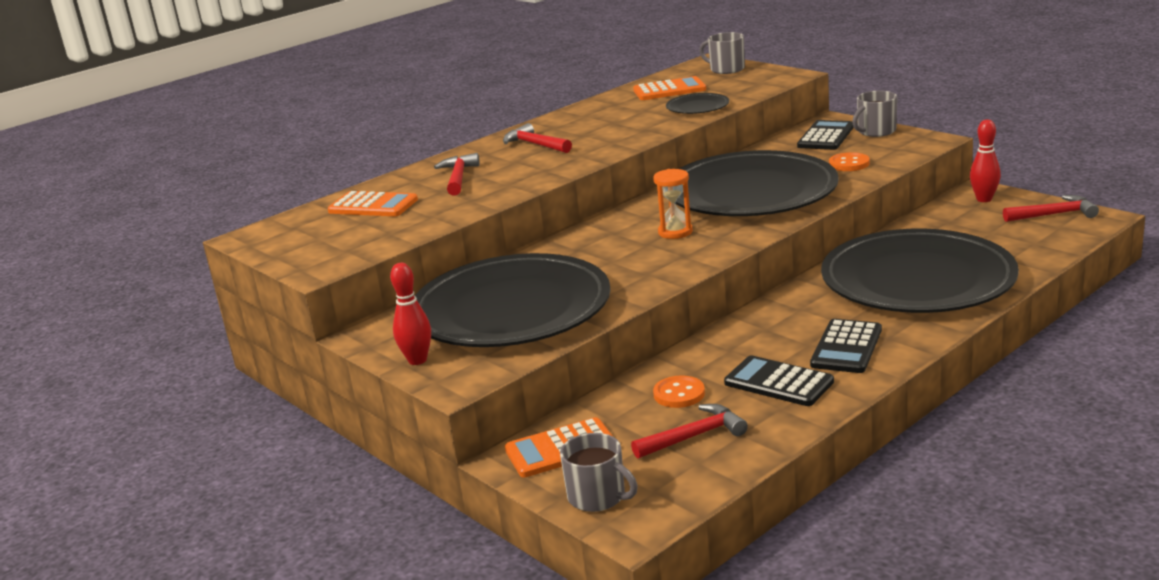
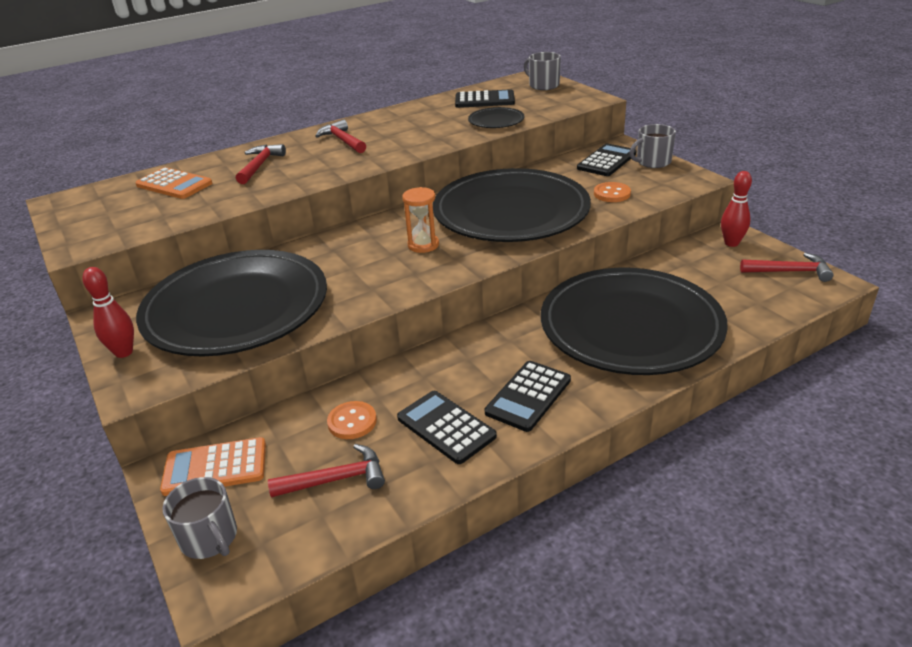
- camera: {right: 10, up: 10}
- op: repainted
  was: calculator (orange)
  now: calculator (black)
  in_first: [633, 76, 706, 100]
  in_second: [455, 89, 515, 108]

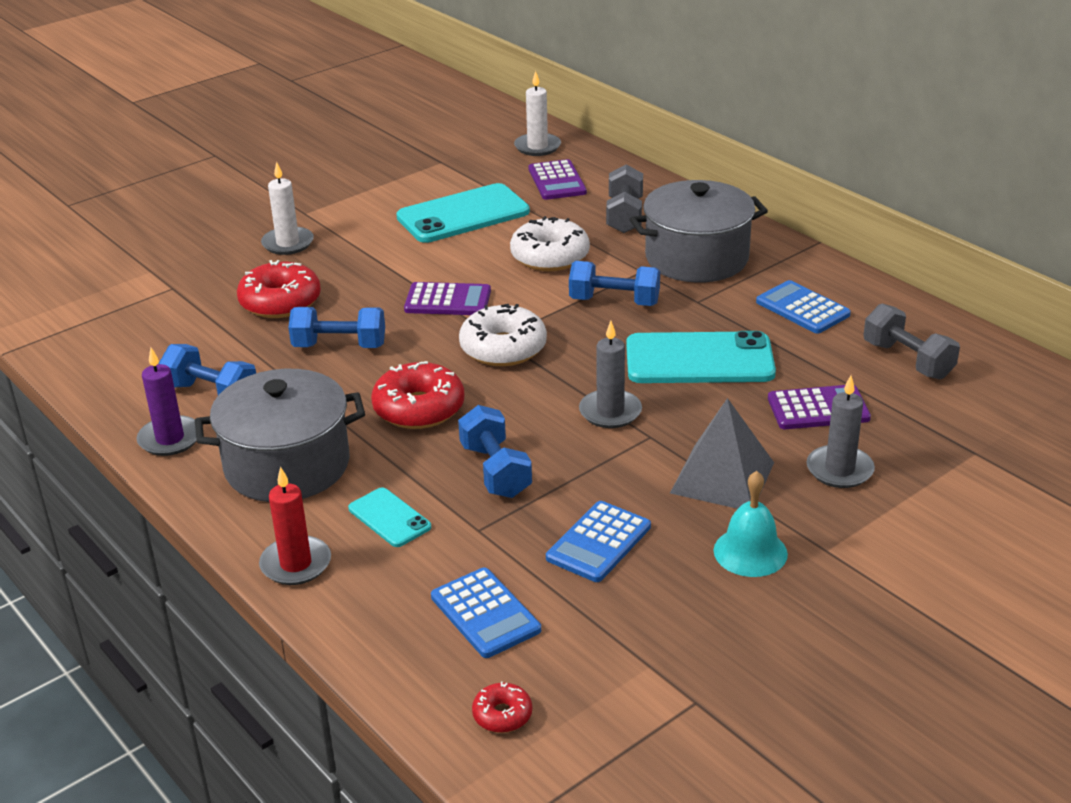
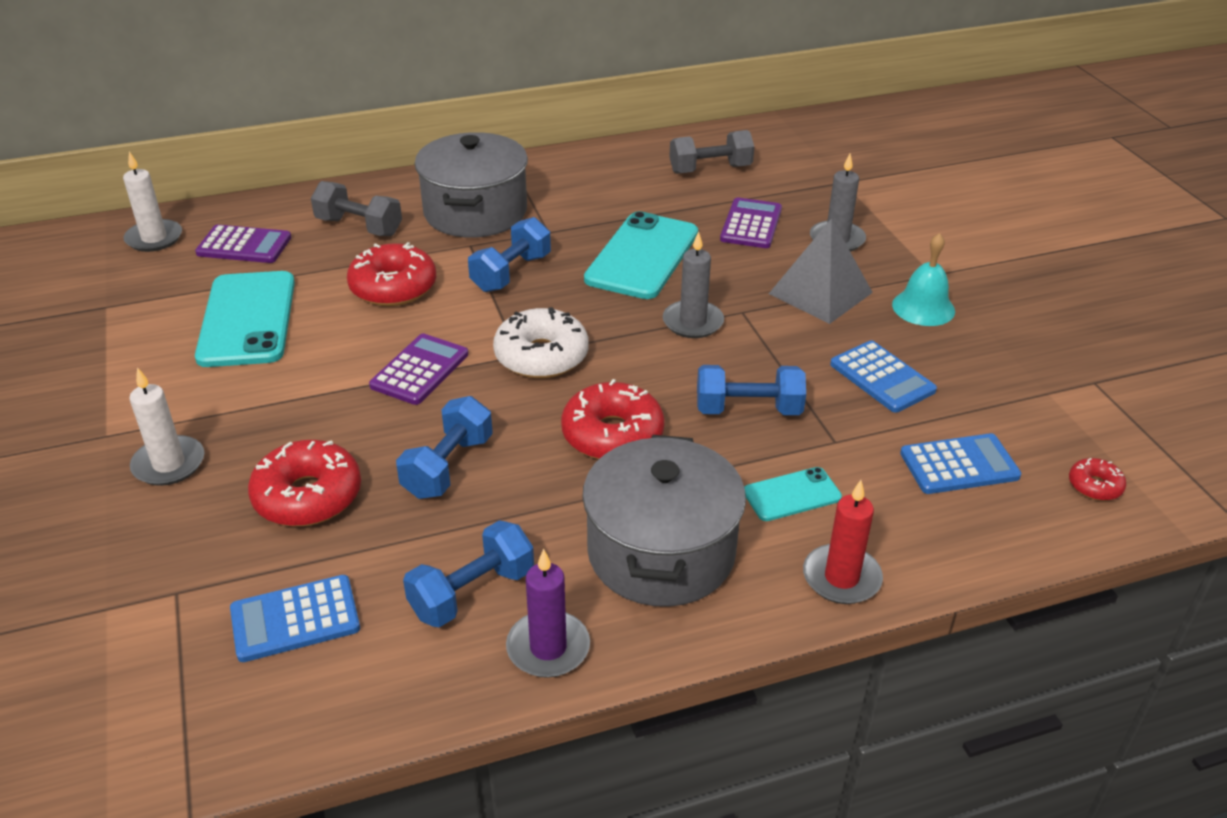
- camera: {right: -70, up: 5}
- op: shifted
  was: calculator (blue)
  in_first: [756, 280, 851, 334]
  in_second: [230, 575, 360, 662]
- op: repainted
  was: donut (white)
  now: donut (red)
  in_first: [510, 216, 590, 271]
  in_second: [347, 242, 436, 306]

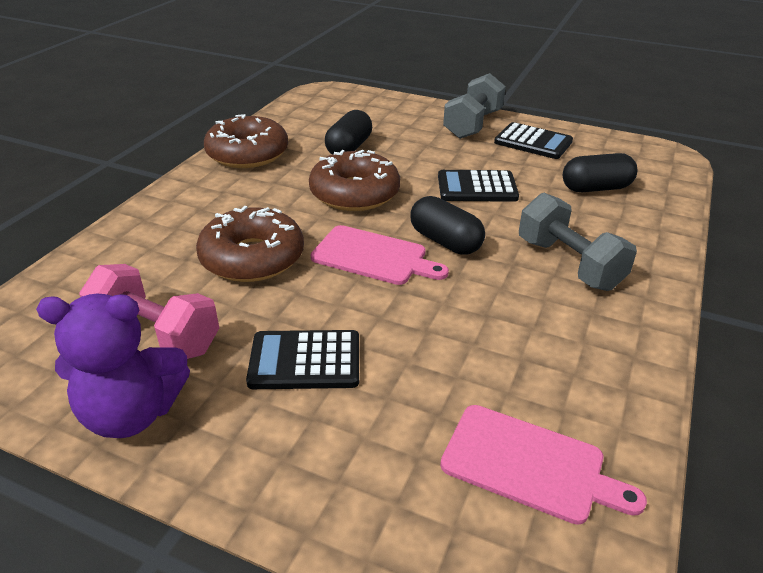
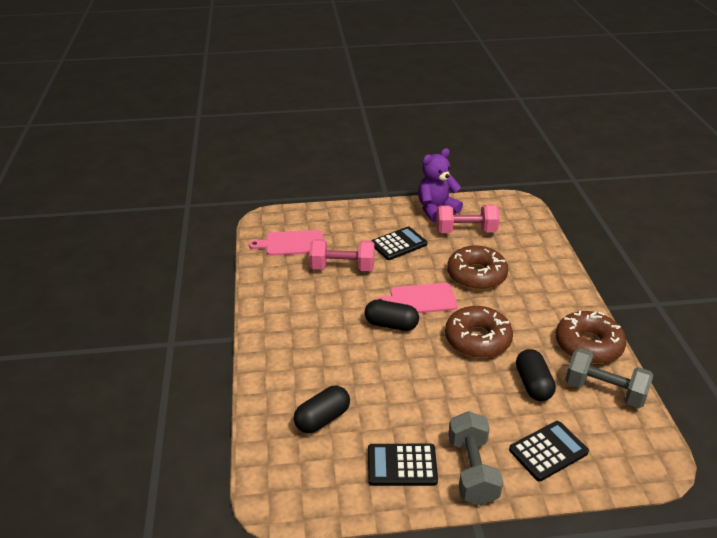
- camera: {right: 150, up: 0}
- op: new
  now: dumbbell (pink)
  in_second: [309, 239, 375, 271]
- op: shifted
  was: calculator (black)
  in_first: [438, 170, 519, 202]
  in_second: [509, 421, 589, 481]
- op: shifted
  was: dumbbell (grey)
  in_first: [519, 193, 637, 291]
  in_second: [565, 348, 653, 408]

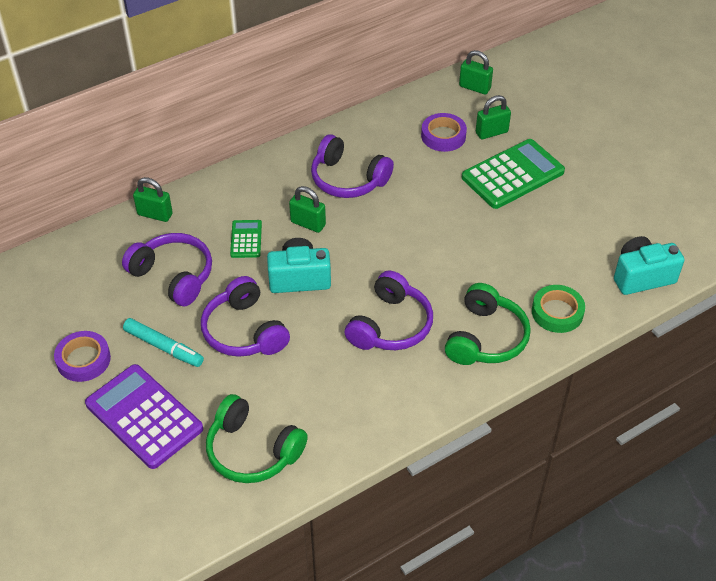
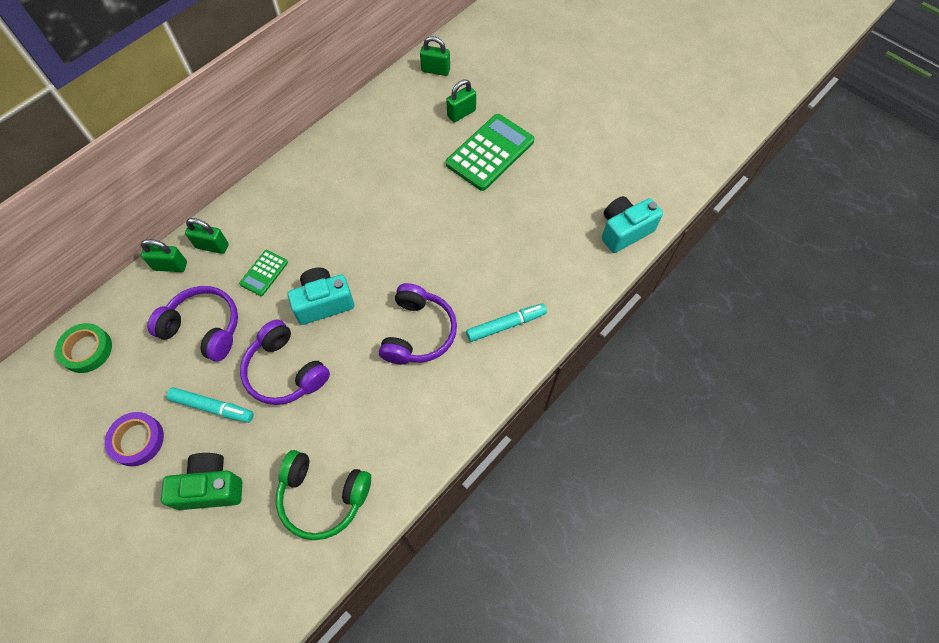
- camera: {right: -15, up: 15}
- op: gone
  was: headphones (purple)
  in_first: [311, 134, 394, 198]
- op: gone
  was: tape (purple)
  in_first: [421, 113, 467, 152]
- op: shifted
  was: padlock (green)
  in_first: [289, 186, 326, 233]
  in_second: [185, 218, 229, 254]
- op: shifted
  was: tape (green)
  in_first: [532, 285, 585, 333]
  in_second: [55, 323, 112, 373]
- op: swapped
  was: calculator (purple)
  now: camera (green)
  in_first: [85, 364, 203, 469]
  in_second: [161, 453, 242, 510]
- op: swapped
  was: headphones (green)
  now: marker (turquoise)
  in_first: [445, 283, 531, 365]
  in_second: [466, 304, 547, 342]
- op: rotated
  was: calculator (green)
  in_first: [230, 220, 262, 258]
  in_second: [239, 250, 288, 296]
  clockwise: -135

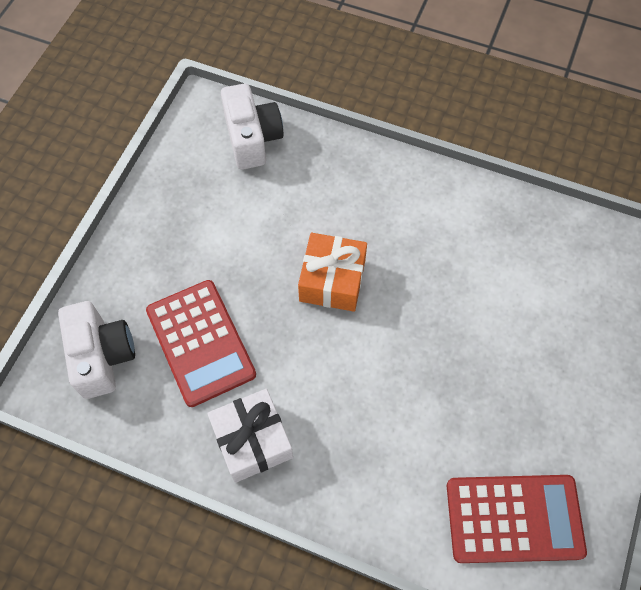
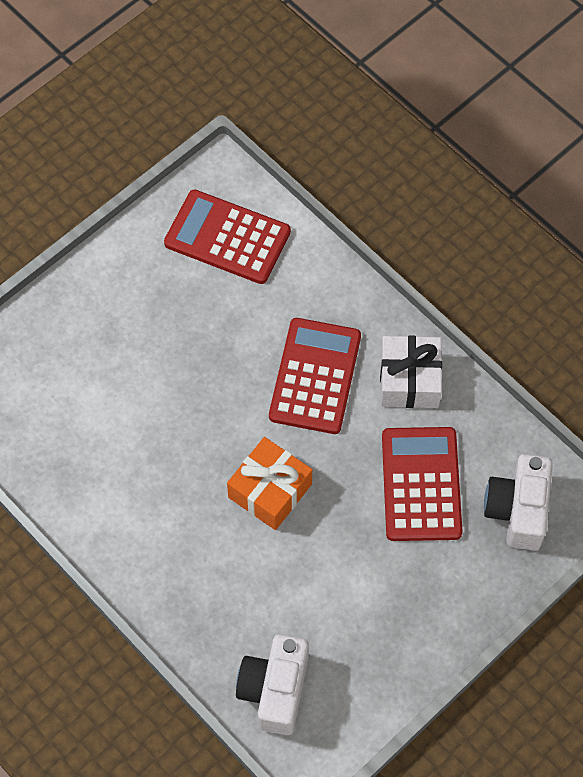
- camera: {right: -155, up: 0}
- op: new
  now: calculator (red)
  in_second: [269, 318, 361, 434]

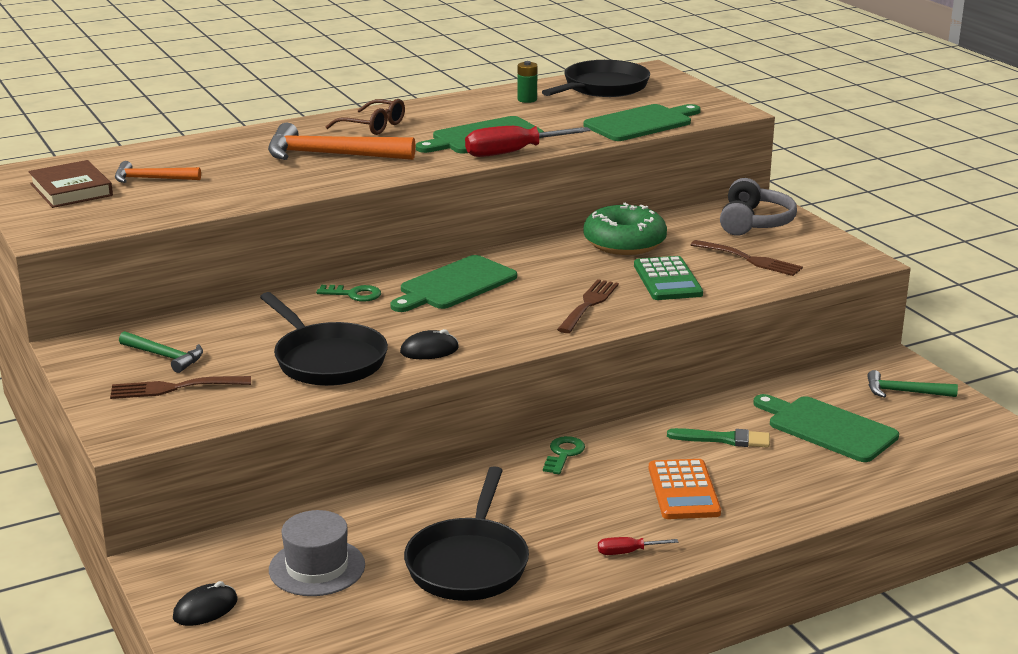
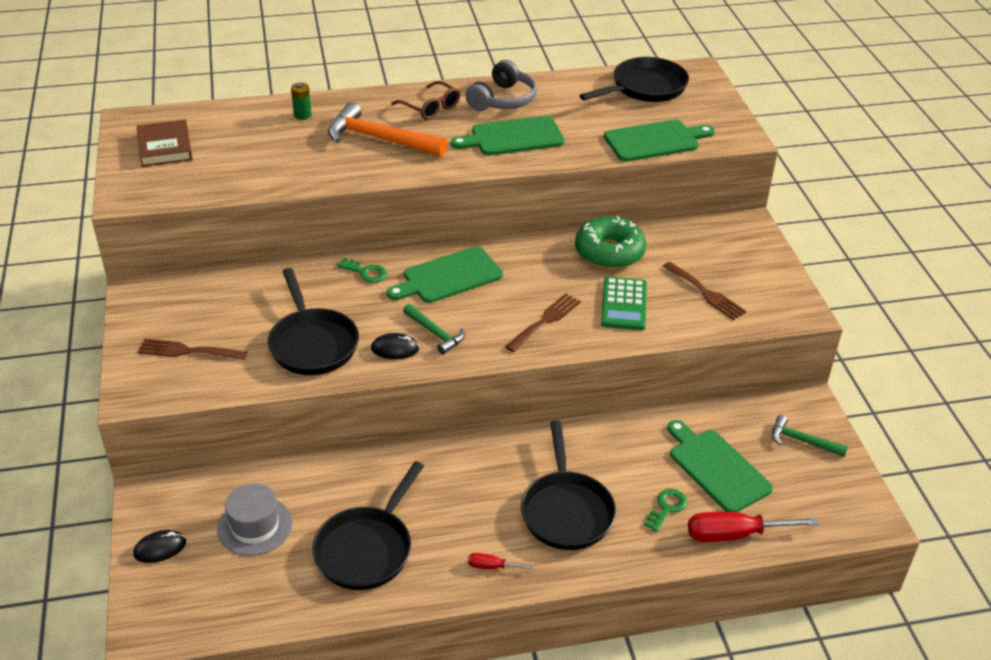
- camera: {right: 15, up: 15}
- op: gone
  was: hammer (orange)
  in_first: [115, 161, 201, 183]
- op: gone
  was: brush (green)
  in_first: [667, 428, 770, 448]
- op: shifted
  was: hammer (green)
  in_first: [119, 331, 203, 373]
  in_second: [403, 304, 465, 354]
- op: shifted
  was: screwdriver (red)
  in_first: [465, 126, 591, 157]
  in_second: [688, 511, 819, 542]
- op: shifted
  was: battery (green)
  in_first: [517, 61, 537, 103]
  in_second: [291, 82, 312, 120]
- op: shifted
  was: key (green)
  in_first: [543, 436, 585, 474]
  in_second: [644, 489, 687, 532]
- op: shifted
  was: headphones (grey)
  in_first: [720, 178, 797, 235]
  in_second: [465, 60, 537, 111]
- op: swapped
  was: calculator (orange)
  now: pan (black)
  in_first: [649, 459, 721, 519]
  in_second: [521, 420, 616, 550]

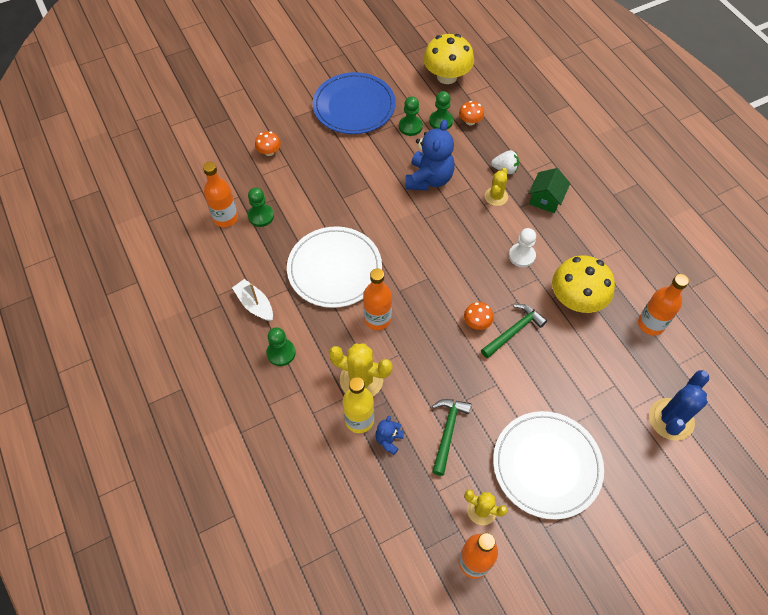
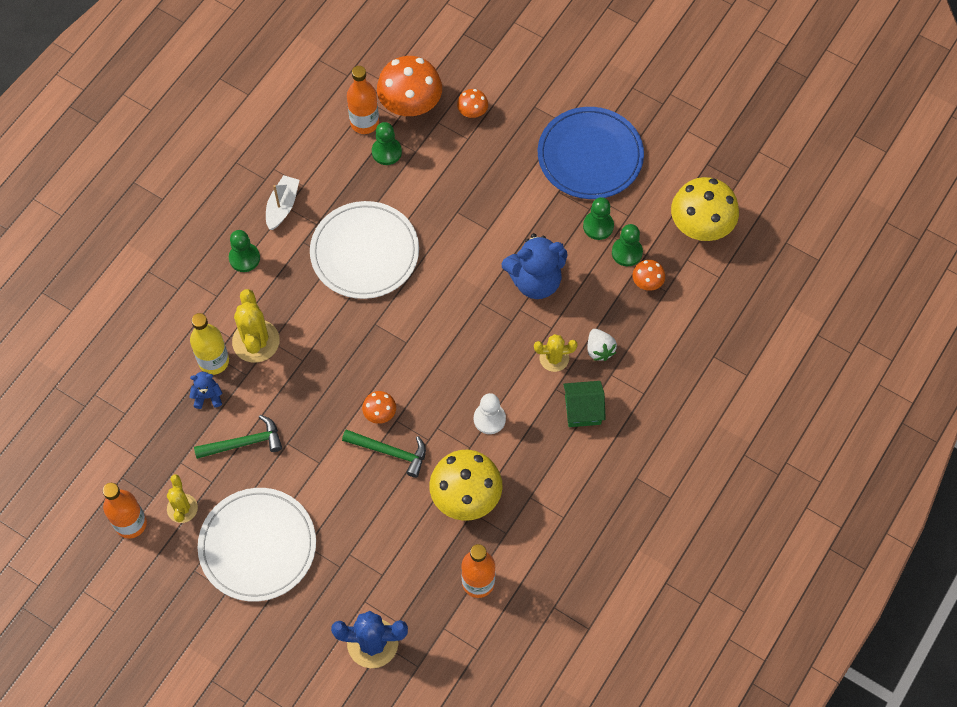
- camera: {right: 60, up: 5}
- op: gone
  was: bottle (orange)
  in_first: [363, 268, 392, 330]
- op: new
  now: mushroom (orange)
  in_second: [377, 56, 442, 116]

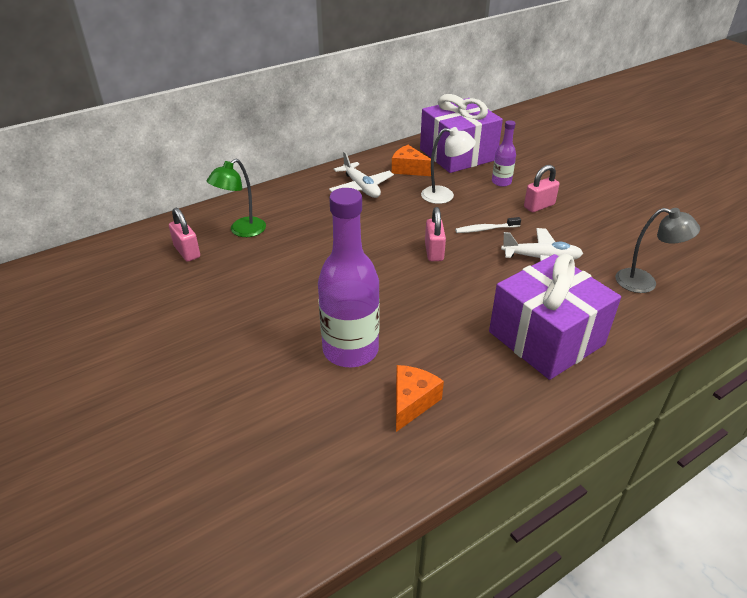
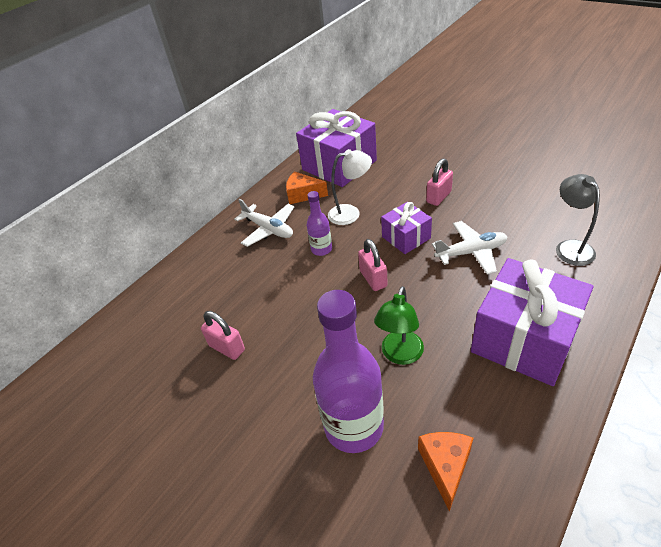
- camera: {right: -15, up: 5}
- op: shifted
  was: padlock (pink)
  in_first: [169, 208, 200, 262]
  in_second: [201, 311, 245, 360]
- op: shifted
  was: lamp (green)
  in_first: [207, 159, 266, 237]
  in_second: [374, 286, 424, 365]
- op: shifted
  was: bottle (purple)
  in_first: [492, 120, 516, 187]
  in_second: [307, 191, 332, 256]
- op: swapped
  was: toothbrush (white)
  now: gift (purple)
  in_first: [455, 217, 521, 233]
  in_second: [381, 202, 432, 254]
- op: rotated
  was: lamp (grey)
  in_first: [615, 208, 700, 293]
  in_second: [556, 174, 600, 266]
  clockwise: -105

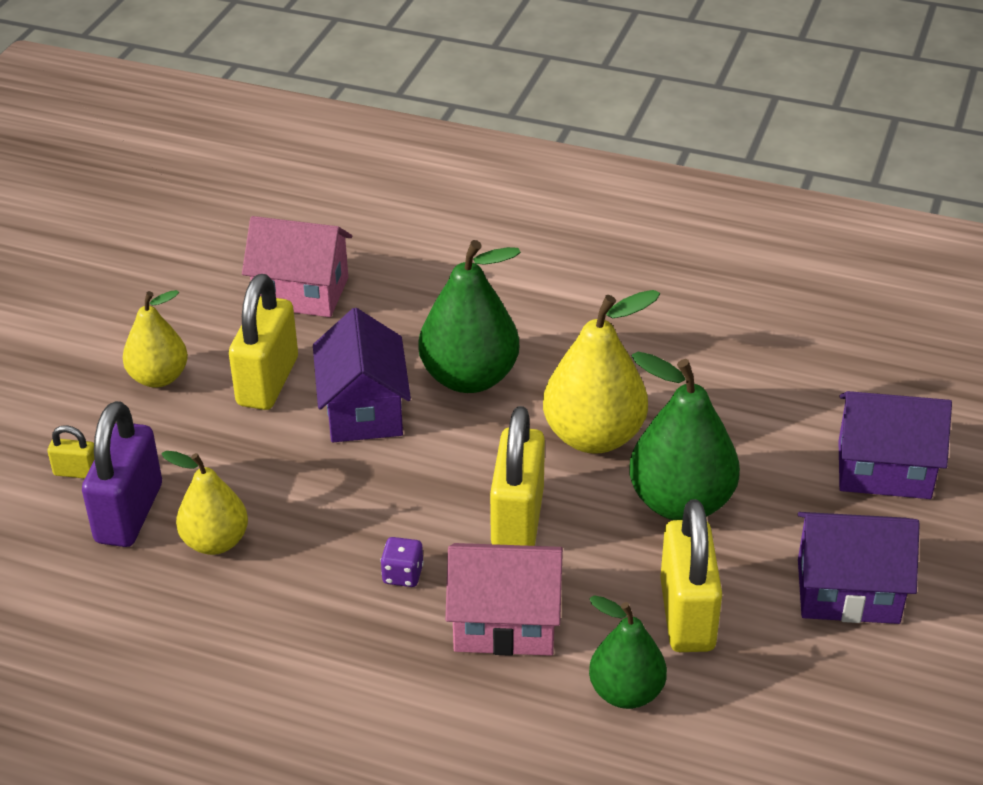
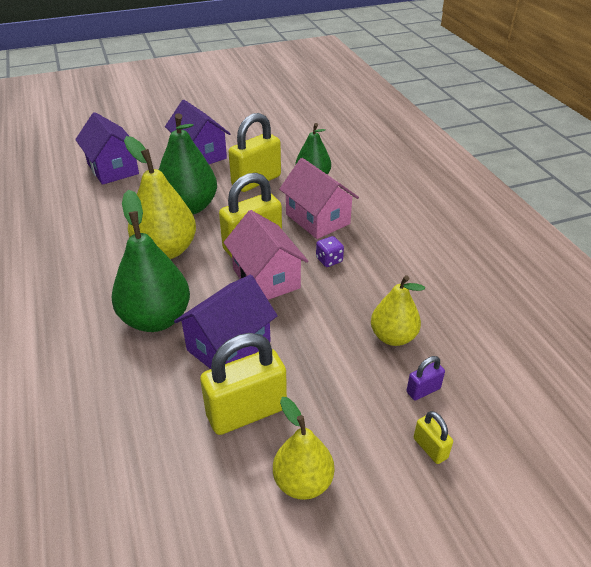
- camera: {right: -130, up: 0}
- op: shifted
  was: house (pink)
  in_first: [242, 216, 352, 317]
  in_second: [224, 210, 308, 300]
- op: scaled
  was: padlock (purple)
  in_first: [82, 401, 162, 547]
  in_second: [406, 356, 445, 400]
  ratio: 0.46

